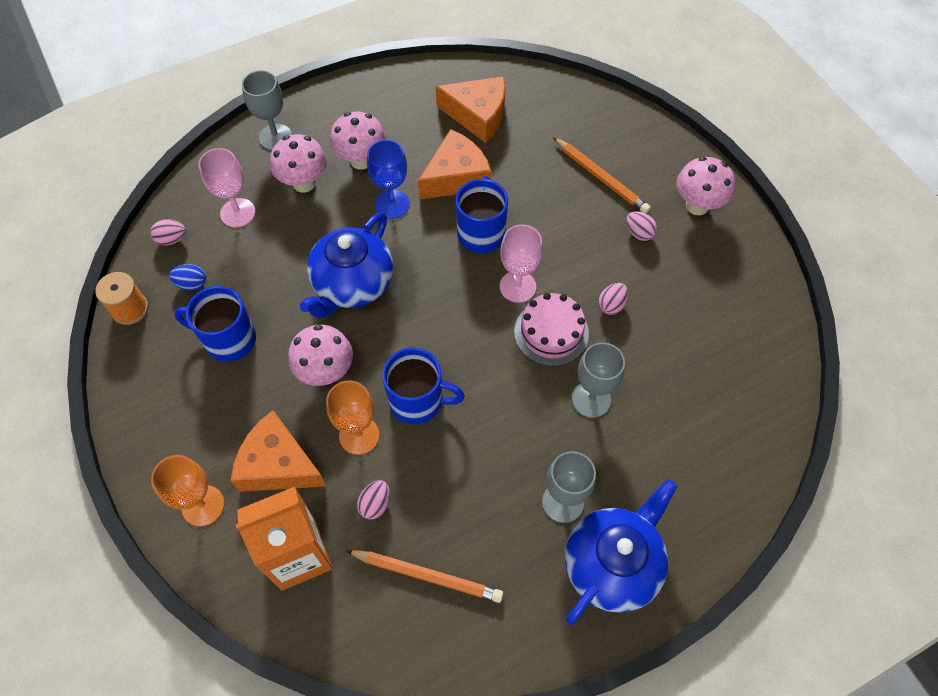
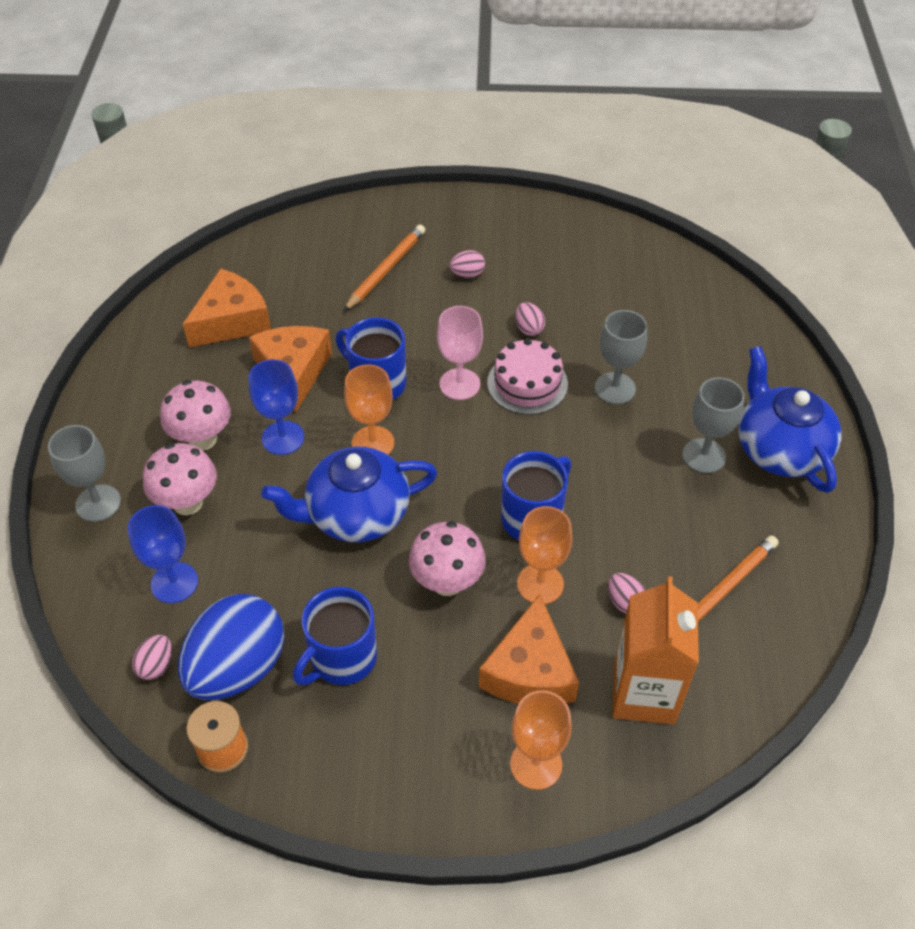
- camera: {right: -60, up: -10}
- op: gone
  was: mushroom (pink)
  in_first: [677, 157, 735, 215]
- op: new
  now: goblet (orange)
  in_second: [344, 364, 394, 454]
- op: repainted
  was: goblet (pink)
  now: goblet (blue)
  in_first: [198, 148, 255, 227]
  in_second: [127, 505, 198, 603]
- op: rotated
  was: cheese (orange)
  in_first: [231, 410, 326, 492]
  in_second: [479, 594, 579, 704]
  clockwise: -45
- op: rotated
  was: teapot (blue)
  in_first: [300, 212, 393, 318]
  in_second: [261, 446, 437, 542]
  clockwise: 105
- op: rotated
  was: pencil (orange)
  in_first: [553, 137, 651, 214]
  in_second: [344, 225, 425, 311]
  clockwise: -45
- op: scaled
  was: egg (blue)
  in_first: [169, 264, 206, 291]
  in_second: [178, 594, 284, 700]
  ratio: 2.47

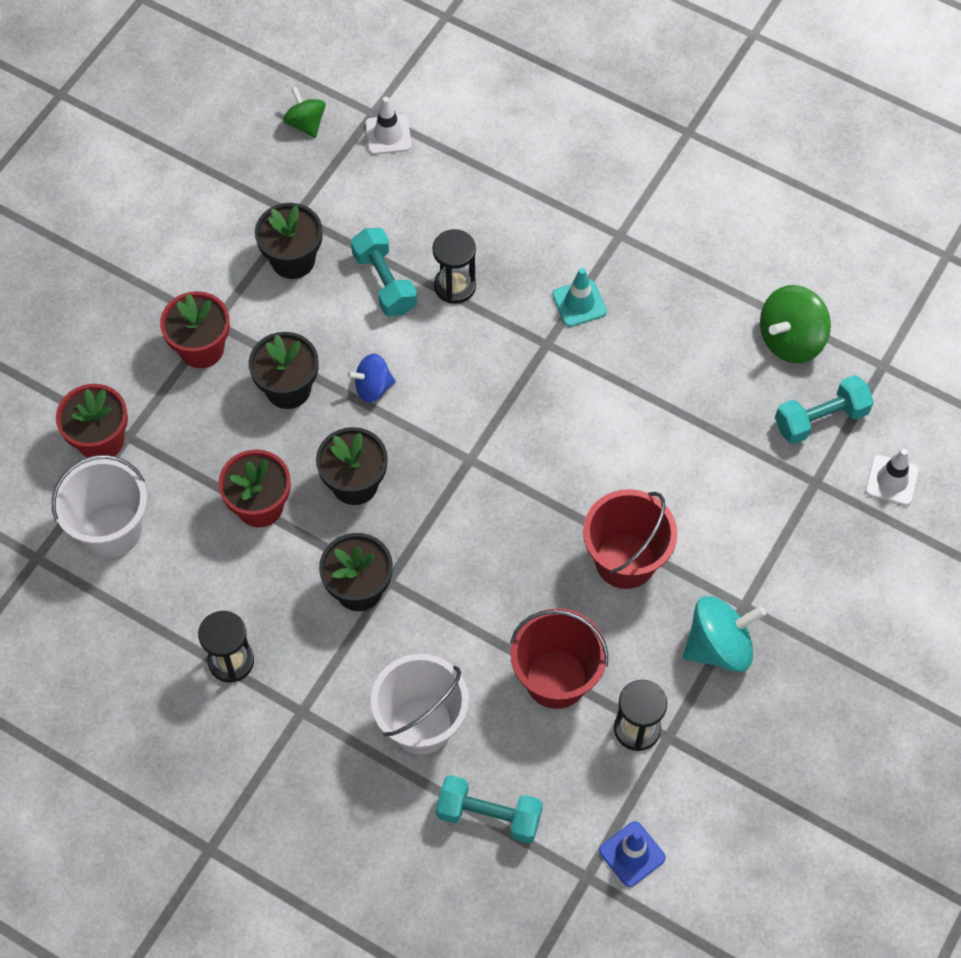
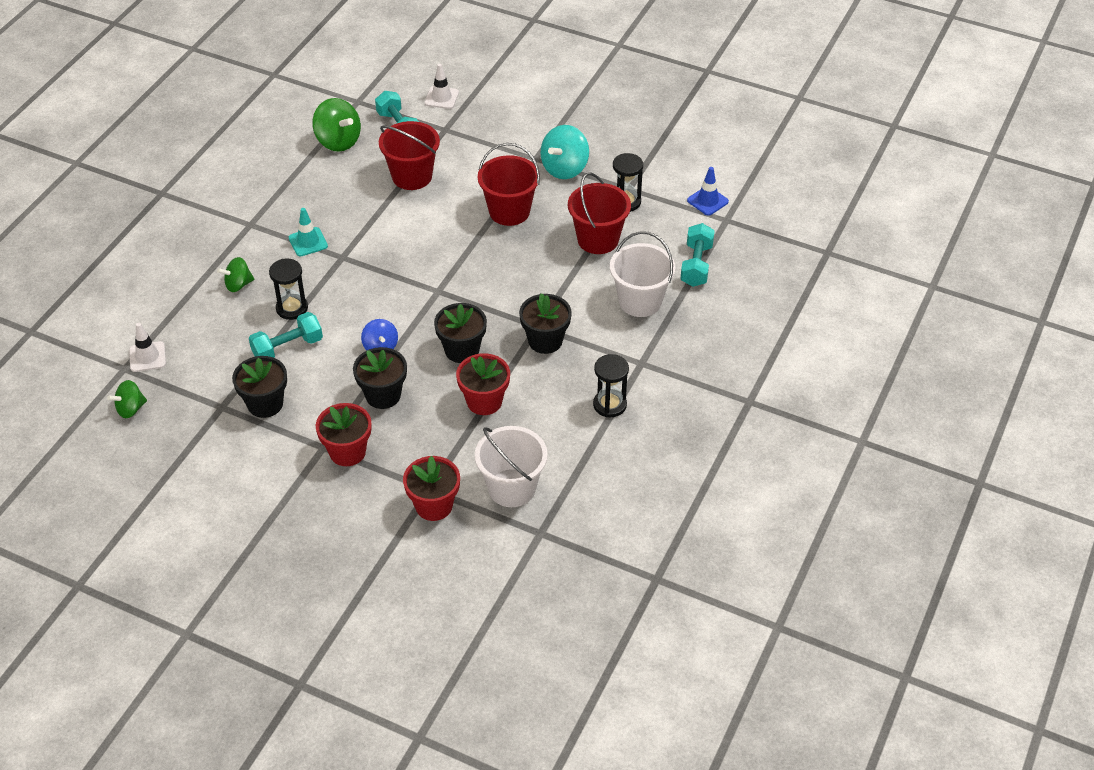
- camera: {right: -95, up: -15}
- op: new
  now: spinning top (green)
  in_second: [217, 257, 254, 292]
- op: new
  now: bucket (red)
  in_second: [379, 121, 440, 190]
- op: rotated
  was: spinning top (turquoise)
  in_first: [683, 596, 766, 672]
  in_second: [540, 125, 589, 179]
  clockwise: -120

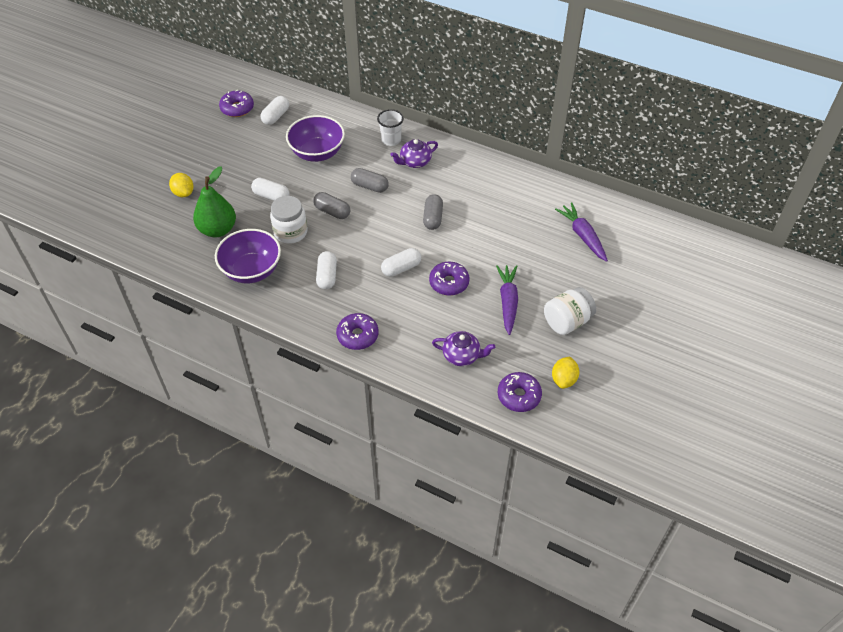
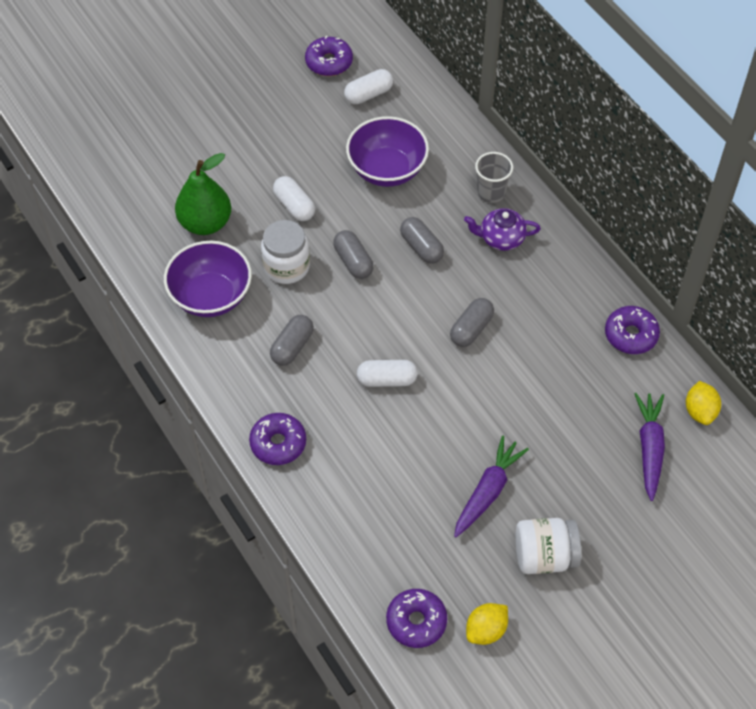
- camera: {right: 30, up: 5}
- op: gone
  was: teapot (purple)
  in_first: [432, 331, 495, 366]
- op: shifted
  was: lemon (yellow)
  in_first: [169, 173, 193, 197]
  in_second: [686, 381, 721, 425]
- op: shifted
  was: donut (purple)
  in_first: [429, 261, 470, 296]
  in_second: [605, 306, 660, 354]
- op: repainted
  was: capsule (white)
  now: capsule (grey)
  in_first: [316, 251, 337, 290]
  in_second: [270, 315, 314, 366]
- op: repainted
  was: cup (white)
  now: cup (grey)
  in_first: [377, 109, 404, 146]
  in_second: [475, 152, 513, 203]

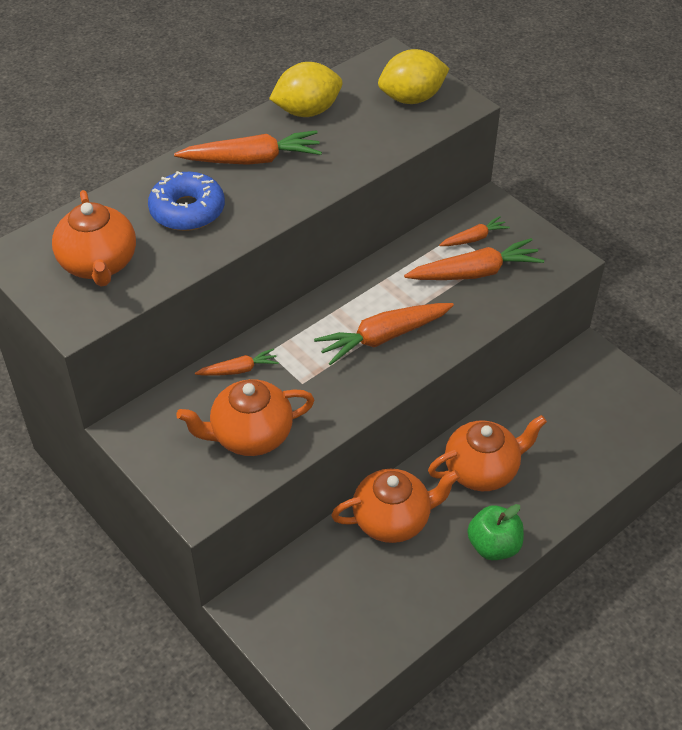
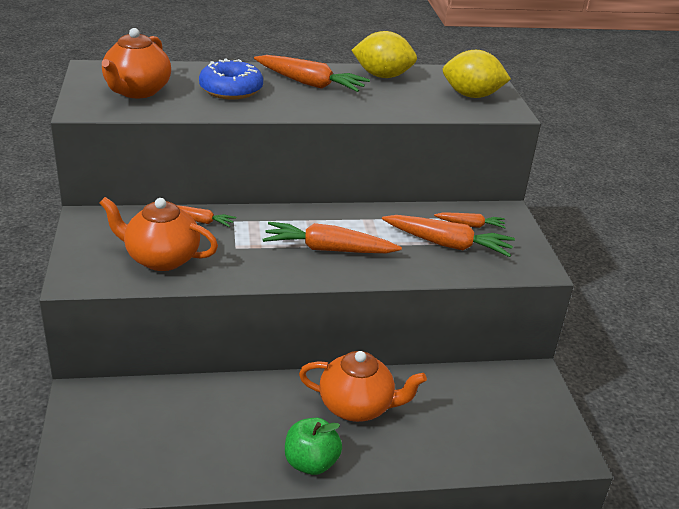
- camera: {right: 30, up: -15}
- op: gone
  was: teapot (orange)
  in_first: [331, 469, 460, 543]

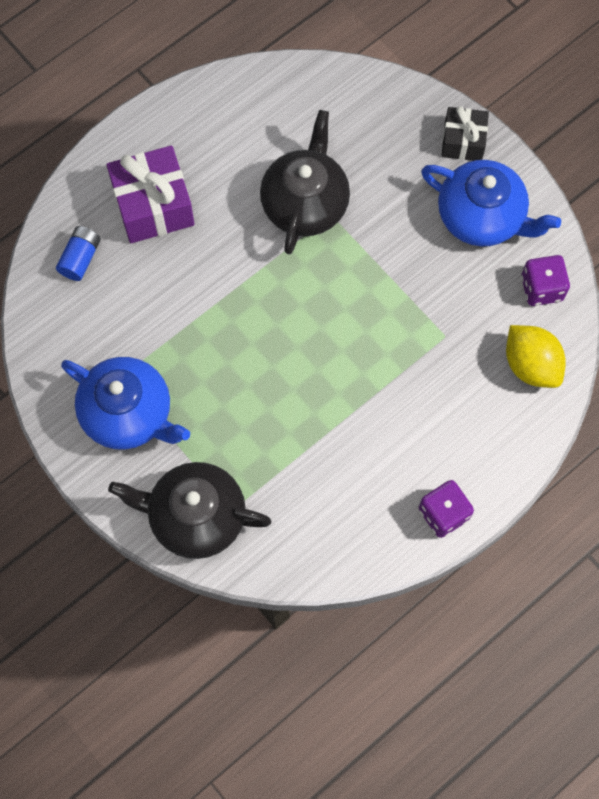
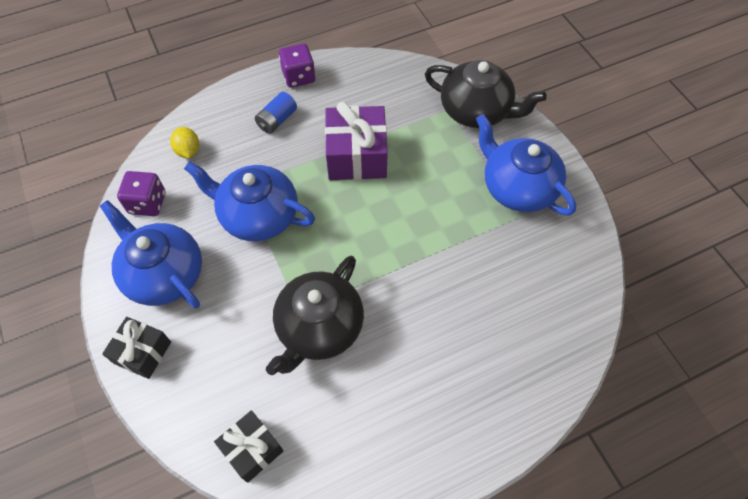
- camera: {right: -165, up: -10}
- op: new
  now: teapot (blue)
  in_second: [184, 161, 315, 241]
- op: new
  now: gift (black)
  in_second: [214, 410, 283, 483]
- op: shifted
  was: battery (blue)
  in_first: [56, 226, 101, 281]
  in_second: [255, 92, 297, 134]
- op: shifted
  was: gift (purple)
  in_first: [107, 145, 195, 243]
  in_second: [325, 102, 388, 180]
- op: scaled
  was: lemon (yellow)
  in_first: [506, 325, 566, 388]
  in_second: [170, 127, 199, 158]
  ratio: 0.63

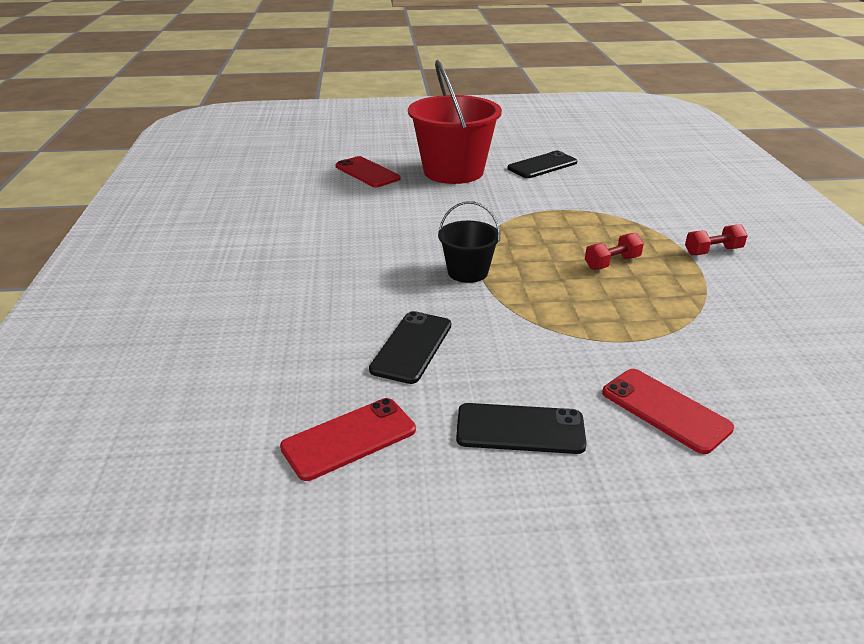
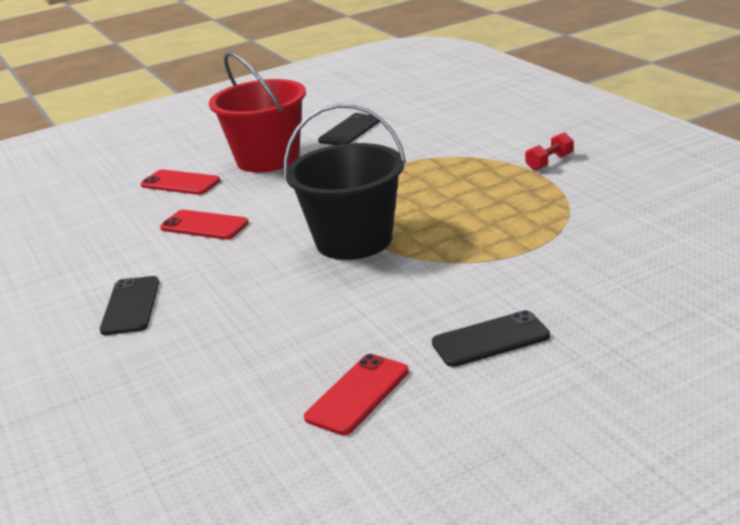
- camera: {right: -20, up: -5}
- op: gone
  was: dumbbell (red)
  in_first: [585, 233, 644, 270]
- op: shifted
  was: phone (black)
  in_first: [369, 311, 451, 384]
  in_second: [100, 276, 159, 335]
- op: shifted
  was: phone (red)
  in_first: [602, 369, 734, 454]
  in_second: [160, 210, 249, 240]
- op: scaled
  was: bucket (black)
  in_first: [438, 201, 500, 283]
  in_second: [283, 103, 406, 260]
  ratio: 1.93

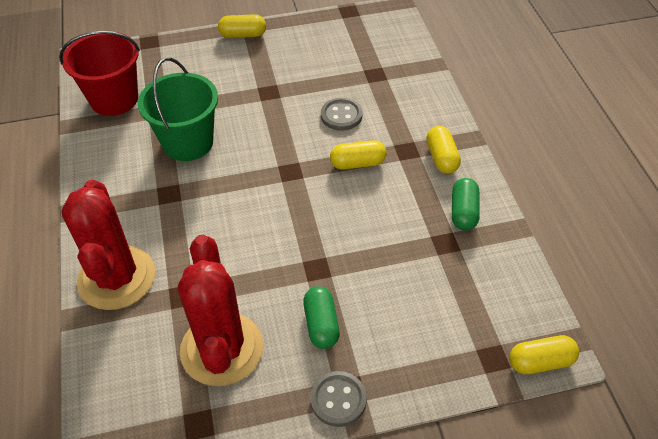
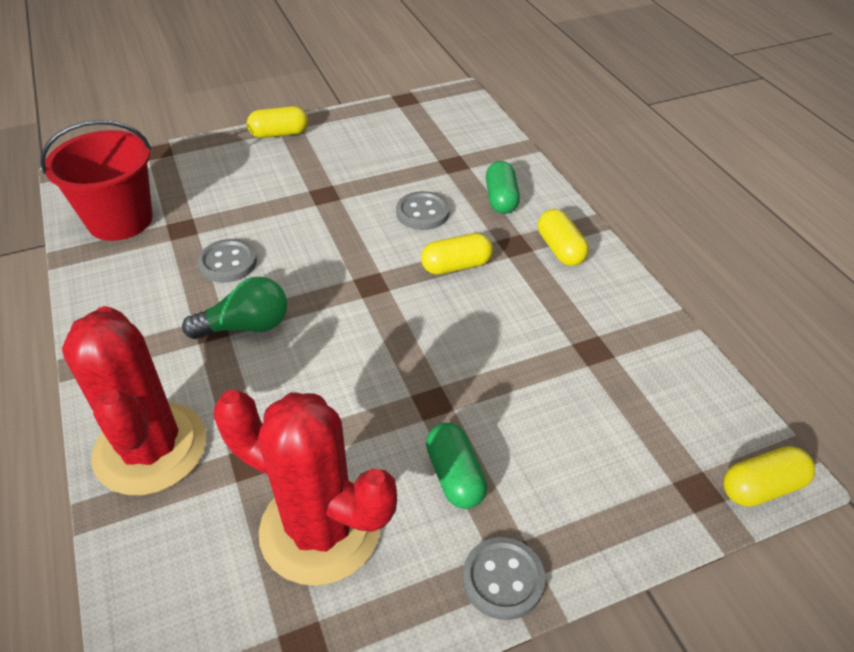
- camera: {right: -10, up: -5}
- op: new
  now: light bulb (green)
  in_second: [182, 277, 287, 339]
- op: shifted
  was: capsule (green)
  in_first: [452, 178, 480, 231]
  in_second: [486, 161, 520, 214]
- op: swapped
  was: bucket (green)
  now: button (grey)
  in_first: [138, 57, 218, 161]
  in_second: [197, 239, 257, 283]
- op: rotated
  was: cactus (red)
  in_first: [178, 235, 263, 386]
  in_second: [214, 390, 397, 586]
  clockwise: -45

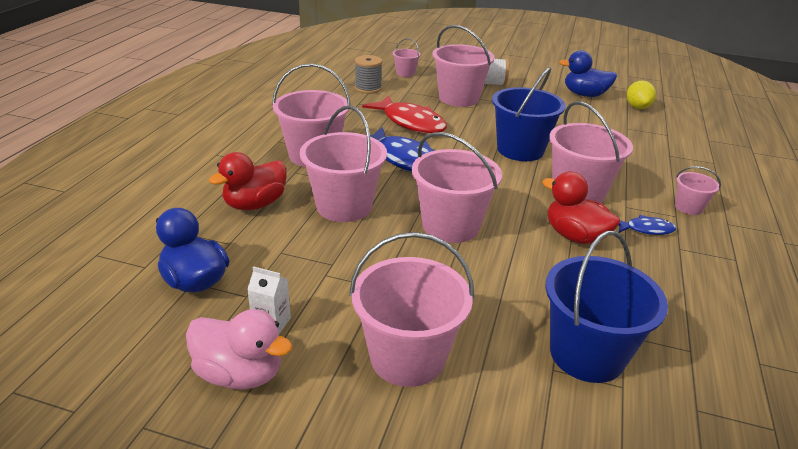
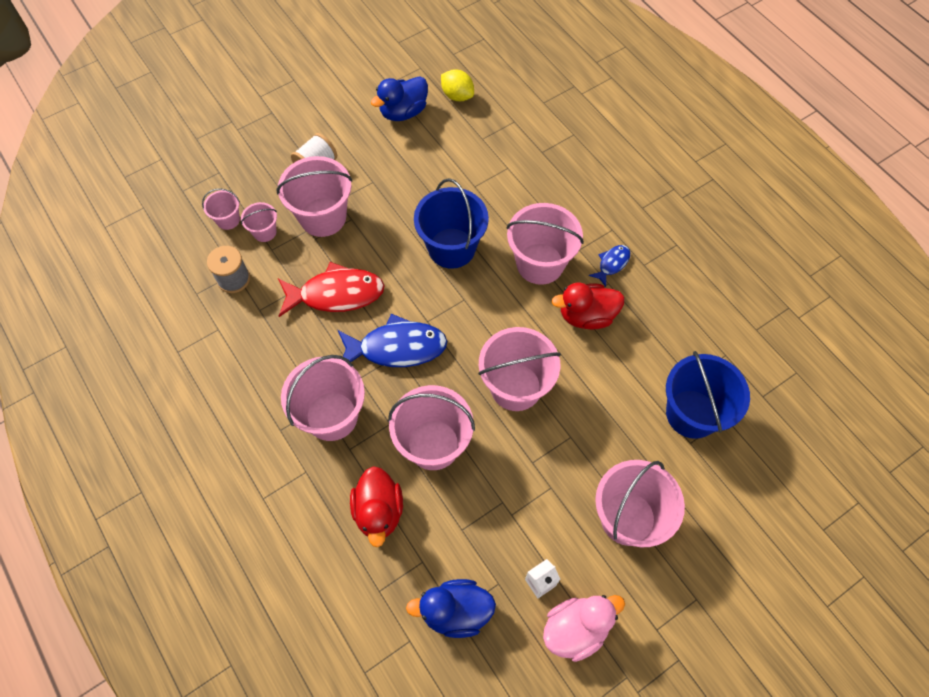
- camera: {right: -50, up: 30}
- op: shifted
  was: bucket (pink)
  in_first: [675, 166, 721, 215]
  in_second: [241, 202, 277, 242]

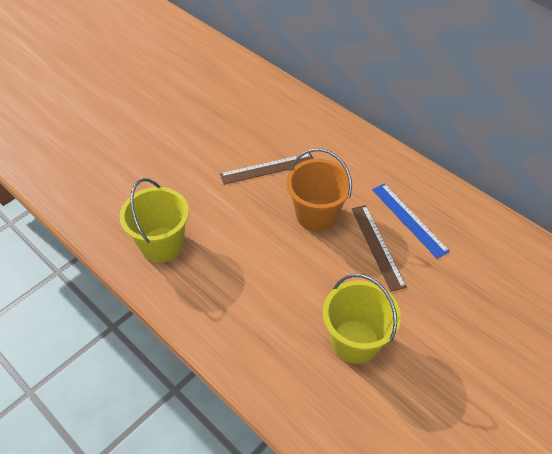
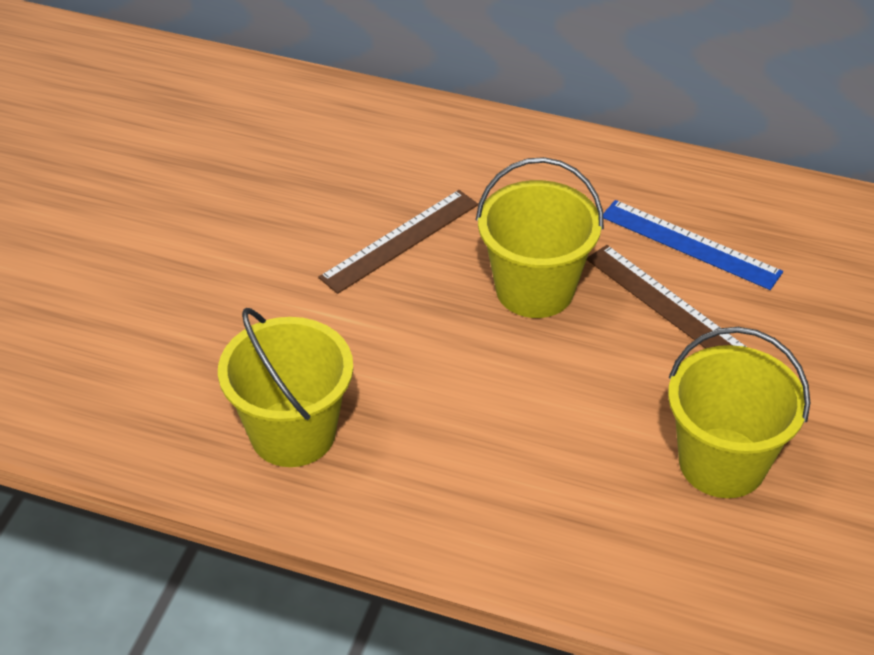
- camera: {right: -25, up: -5}
- op: repainted
  was: bucket (orange)
  now: bucket (yellow)
  in_first: [286, 148, 353, 232]
  in_second: [476, 157, 604, 318]

